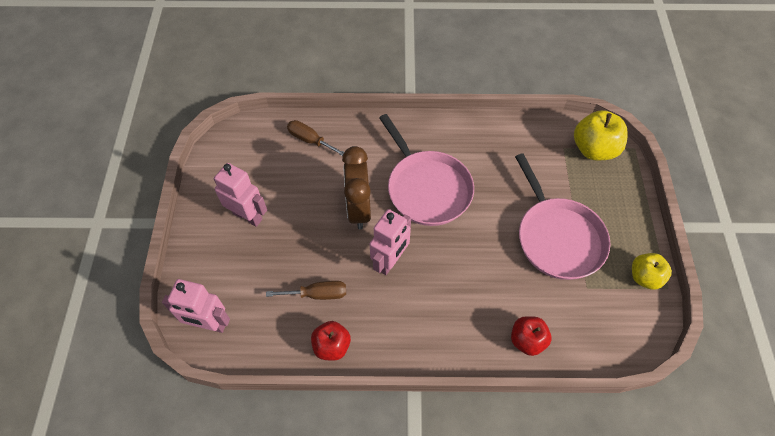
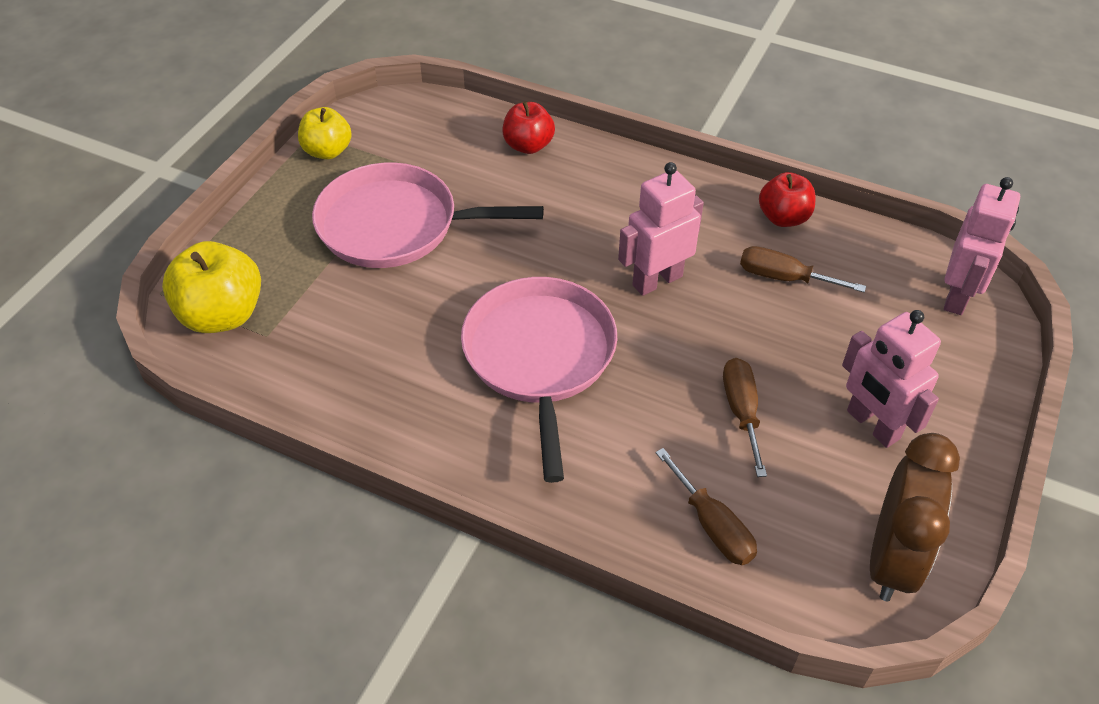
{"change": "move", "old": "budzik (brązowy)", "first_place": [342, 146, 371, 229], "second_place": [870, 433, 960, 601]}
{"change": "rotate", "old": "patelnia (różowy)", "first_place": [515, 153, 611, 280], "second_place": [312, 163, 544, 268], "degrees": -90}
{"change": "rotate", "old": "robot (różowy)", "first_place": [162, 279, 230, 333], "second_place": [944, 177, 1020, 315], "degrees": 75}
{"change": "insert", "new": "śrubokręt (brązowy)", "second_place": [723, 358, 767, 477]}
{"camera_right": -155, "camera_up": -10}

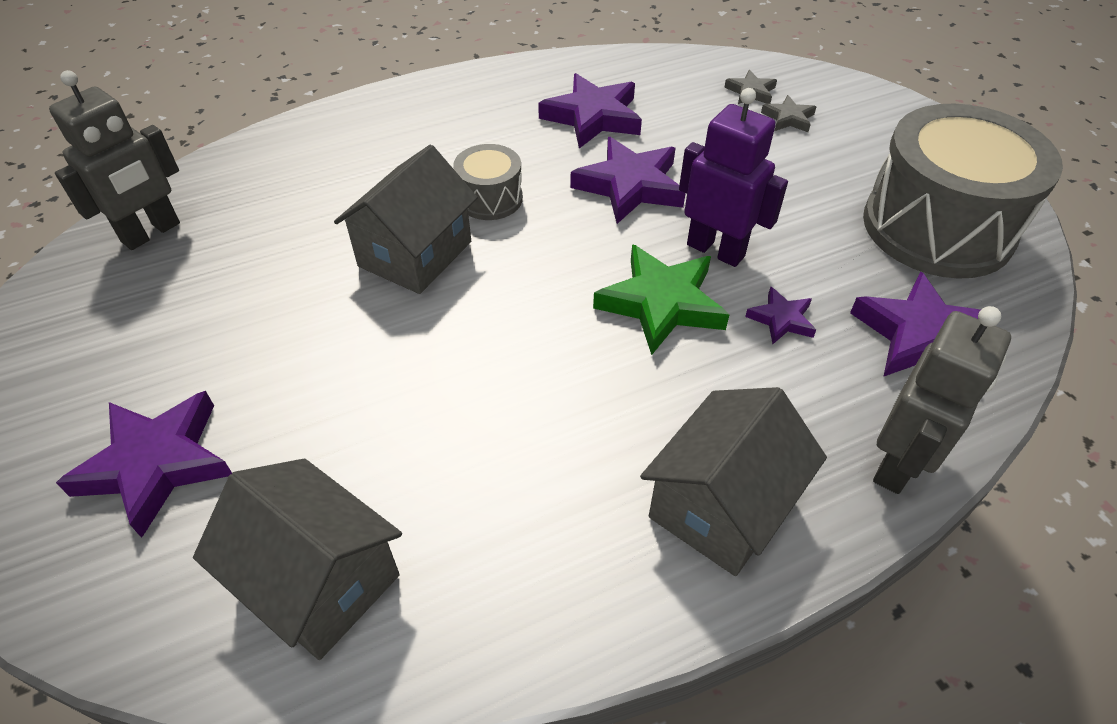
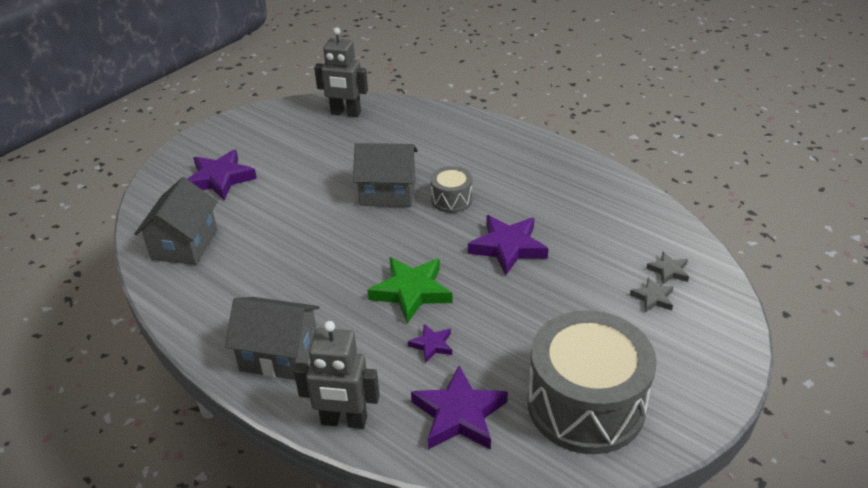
{"change": "delete", "old": "gwiazda (fioletowy)", "first_place": [538, 73, 642, 148]}
{"change": "delete", "old": "robot (fioletowy)", "first_place": [679, 88, 788, 267]}
{"camera_right": 65, "camera_up": -10}

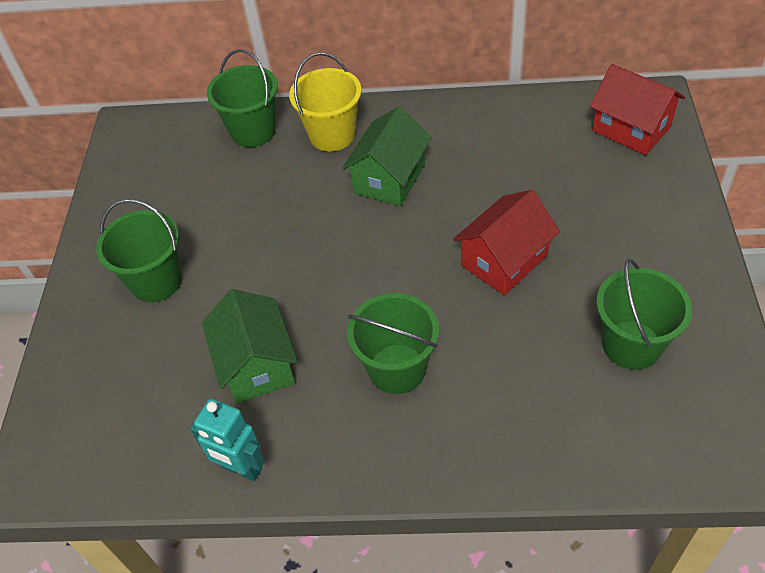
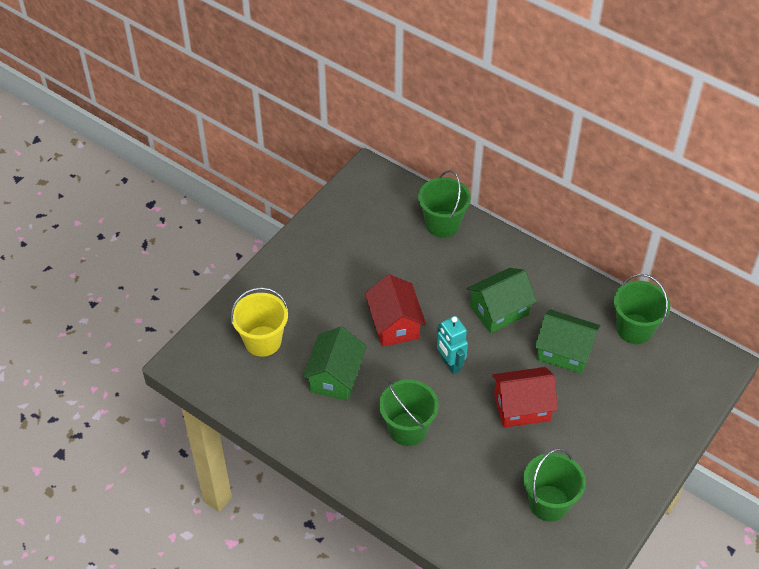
{"change": "move", "old": "wiadro (żółty)", "first_place": [289, 52, 361, 151], "second_place": [231, 287, 288, 357]}
{"change": "move", "old": "domek (czerwony)", "first_place": [590, 64, 685, 155], "second_place": [365, 274, 426, 347]}
{"change": "move", "old": "wiadro (zielony)", "first_place": [96, 199, 182, 302], "second_place": [614, 274, 670, 344]}
{"change": "move", "old": "robot (turkusowy)", "first_place": [190, 399, 265, 481], "second_place": [437, 316, 468, 374]}
{"change": "insert", "new": "domek (zielony)", "second_place": [535, 309, 601, 374]}
{"camera_right": 30, "camera_up": 0}

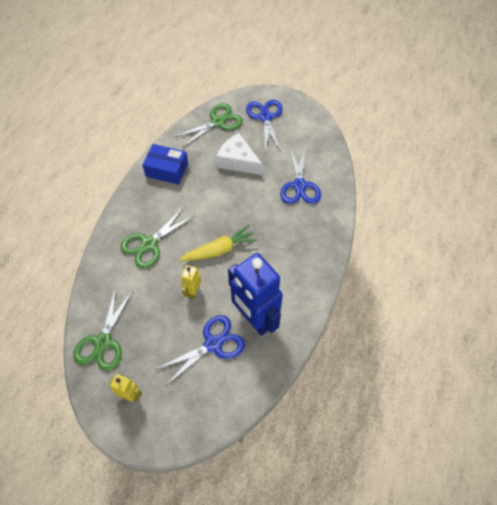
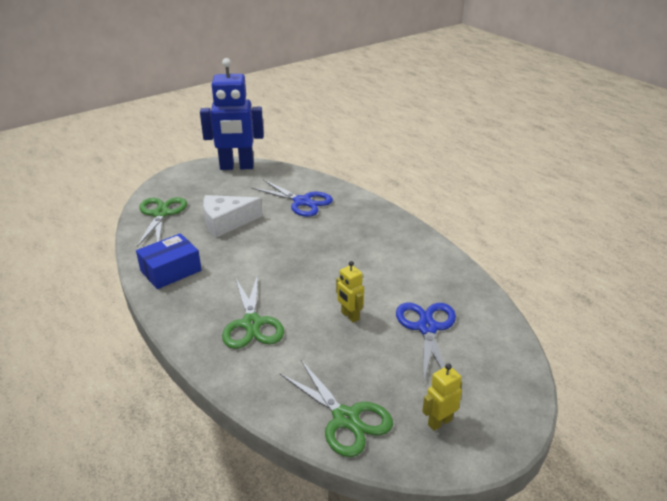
{"change": "delete", "old": "nożyczki (niebieski)", "first_place": [246, 100, 282, 152]}
{"change": "delete", "old": "marchewka (żółty)", "first_place": [180, 225, 258, 261]}
{"change": "move", "old": "robot (niebieski)", "first_place": [228, 253, 283, 336], "second_place": [200, 58, 264, 170]}
{"camera_right": -55, "camera_up": -25}

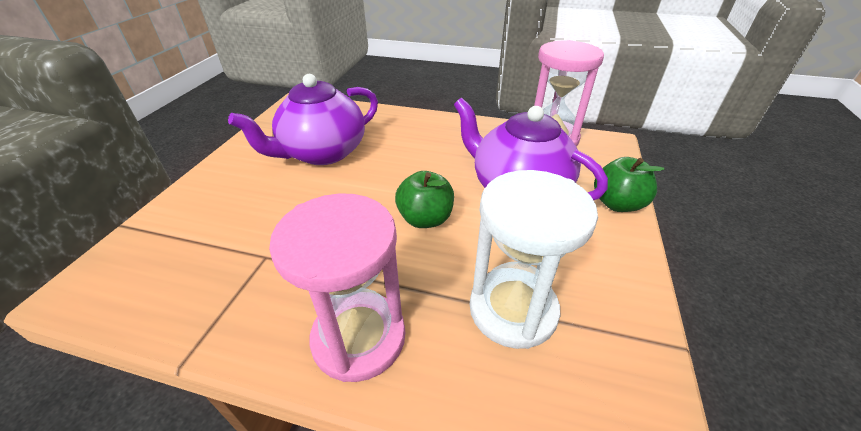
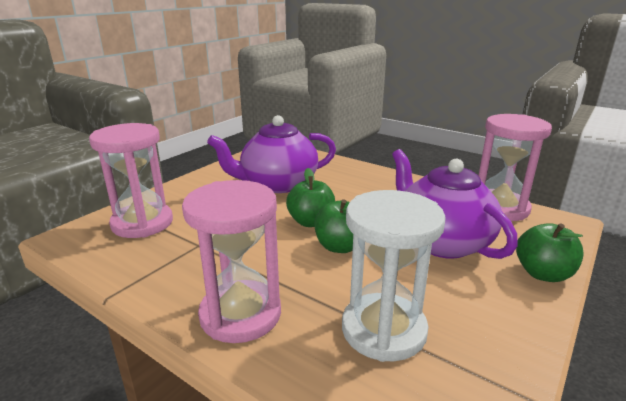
{"change": "insert", "new": "klepsydra (różowy)", "second_place": [89, 123, 173, 238]}
{"change": "insert", "new": "jabłko (zielony)", "second_place": [286, 168, 335, 227]}
{"camera_right": 20, "camera_up": -15}

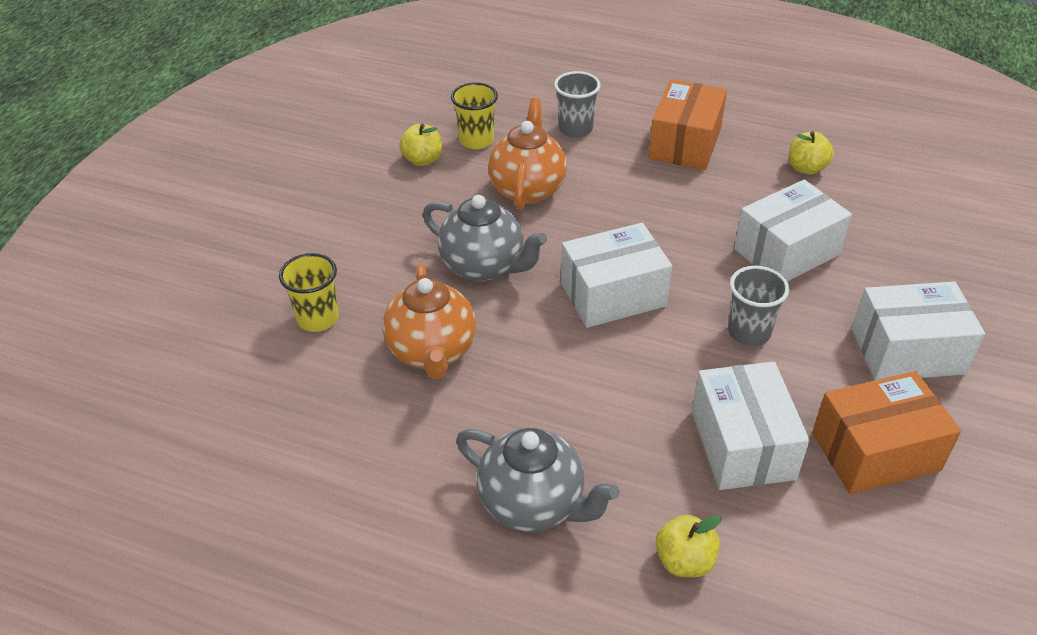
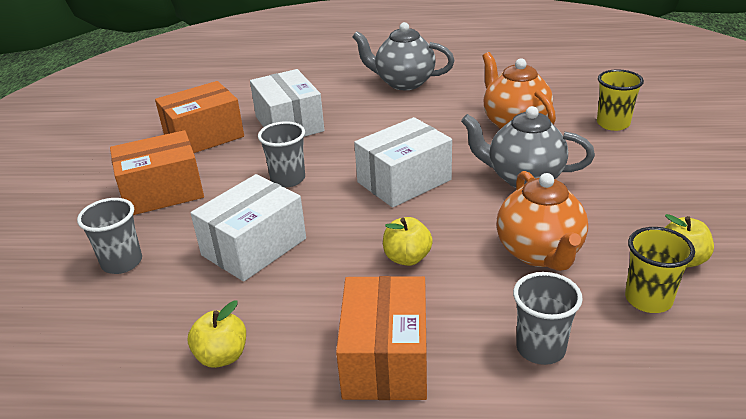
{"change": "recolor", "old": "pudełko (biały)", "new": "pudełko (pomarańczowy)", "first_place": [852, 281, 985, 380], "second_place": [110, 130, 204, 215]}
{"change": "move", "old": "jabłko (żółty)", "first_place": [656, 515, 721, 577], "second_place": [383, 217, 433, 266]}
{"change": "insert", "new": "szklanka (szary)", "second_place": [77, 198, 142, 274]}
{"camera_right": 165, "camera_up": -10}

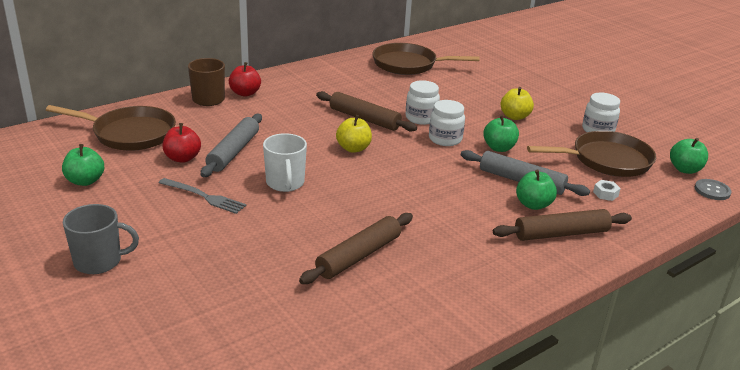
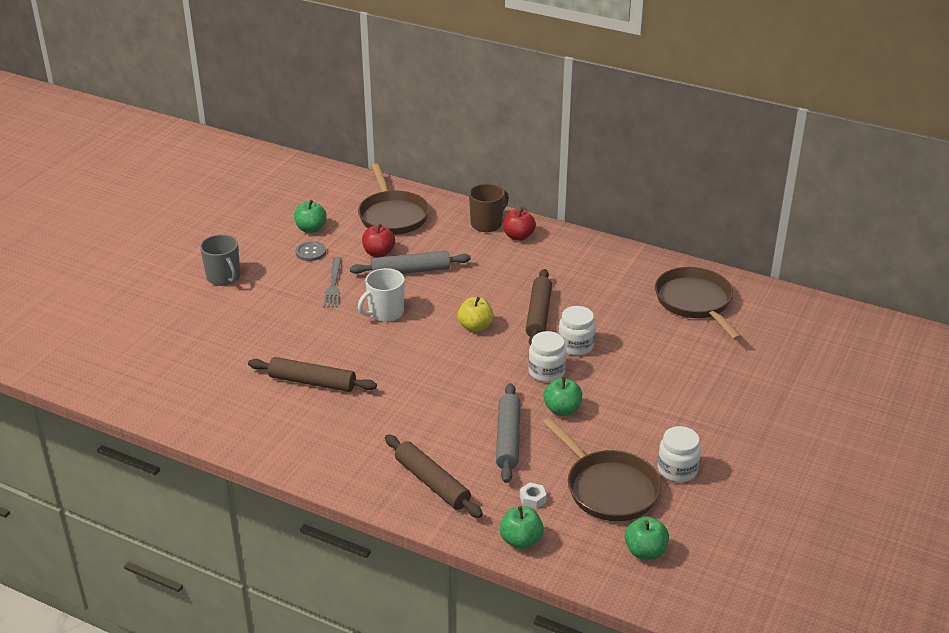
{"change": "delete", "old": "jabłko (żółty)", "first_place": [500, 87, 534, 120]}
{"change": "move", "old": "jabłko (zielony)", "first_place": [516, 170, 557, 210], "second_place": [500, 506, 544, 549]}
{"change": "move", "old": "guzik (szary)", "first_place": [695, 179, 732, 200], "second_place": [296, 241, 326, 261]}
{"camera_right": 65, "camera_up": 5}

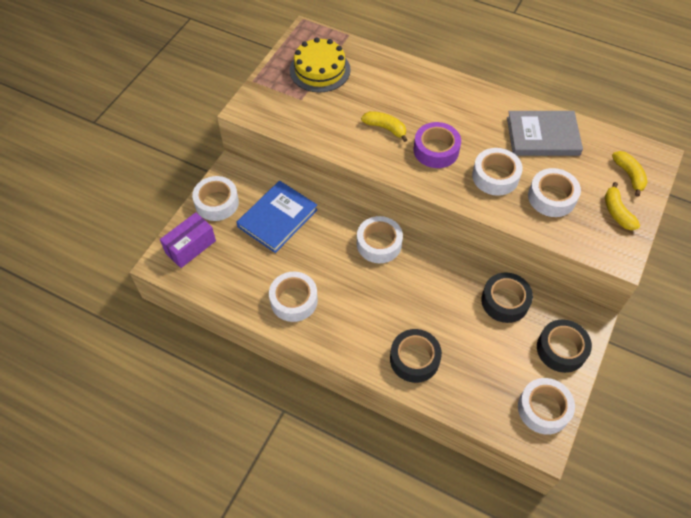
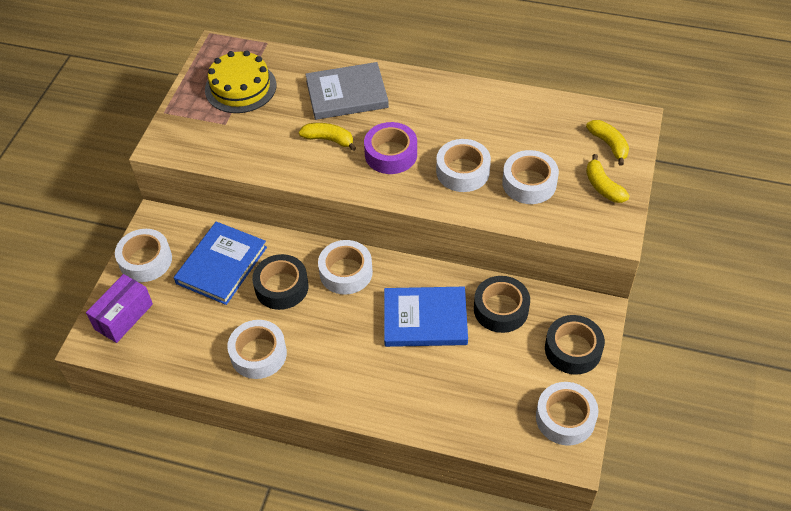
{"change": "move", "old": "książka (szary)", "first_place": [507, 111, 583, 156], "second_place": [305, 62, 389, 120]}
{"change": "move", "old": "taśma klejąca (czarny)", "first_place": [390, 329, 442, 383], "second_place": [252, 254, 309, 310]}
{"change": "insert", "new": "książka (niebieski)", "second_place": [384, 287, 468, 347]}
{"camera_right": -10, "camera_up": -5}

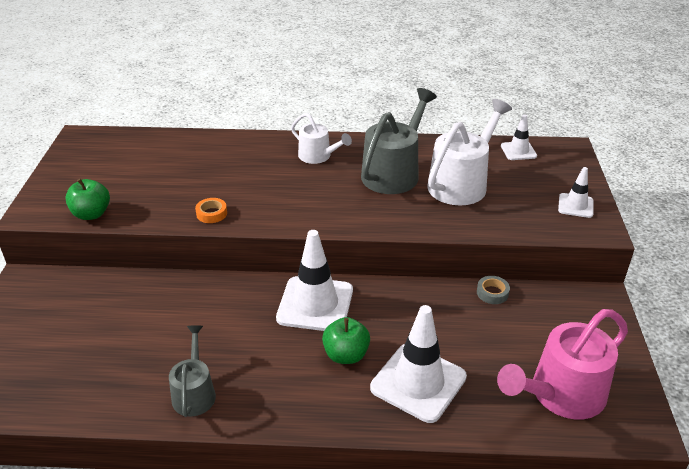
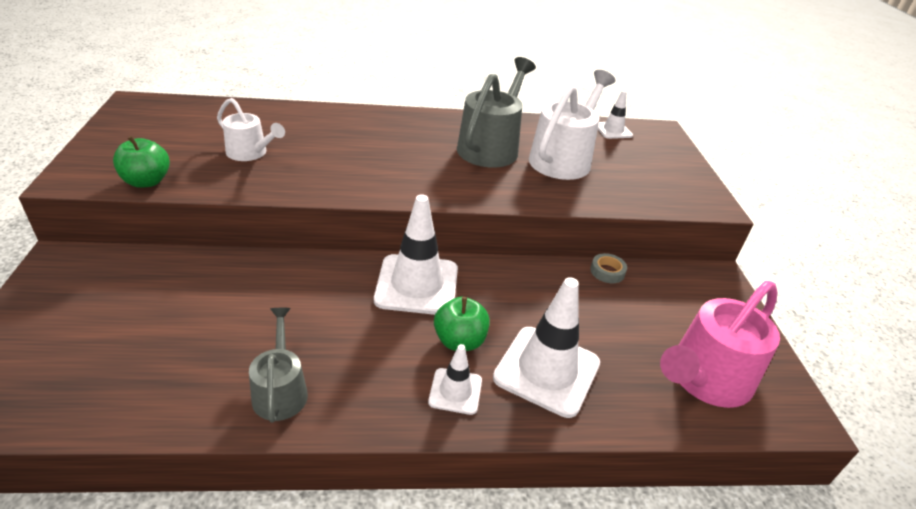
{"change": "move", "old": "konewka (biały)", "first_place": [291, 113, 352, 164], "second_place": [217, 98, 285, 161]}
{"change": "move", "old": "pachołek (biały)", "first_place": [558, 167, 594, 218], "second_place": [428, 344, 482, 415]}
{"change": "delete", "old": "taśma klejąca (pomarańczowy)", "first_place": [195, 198, 227, 223]}
{"camera_right": -10, "camera_up": 0}

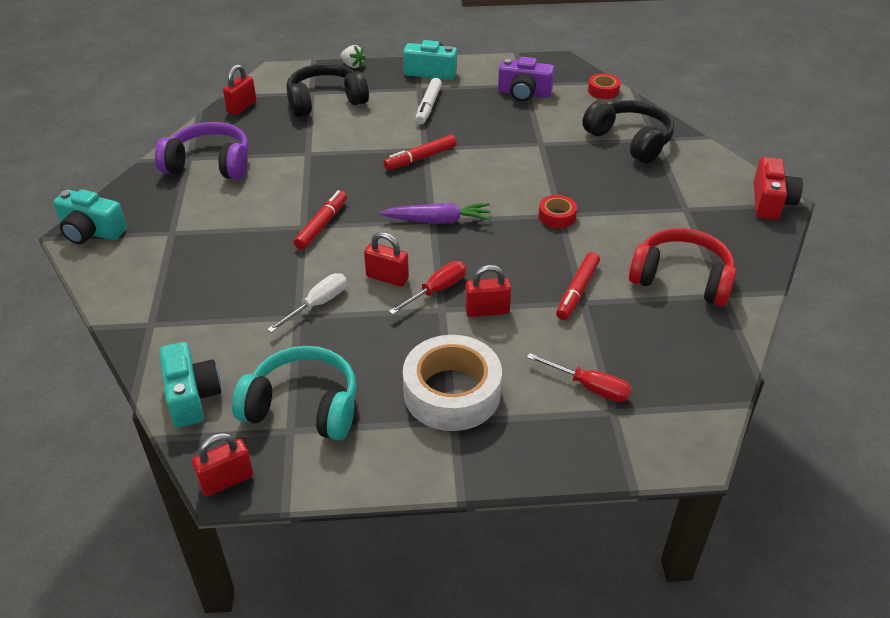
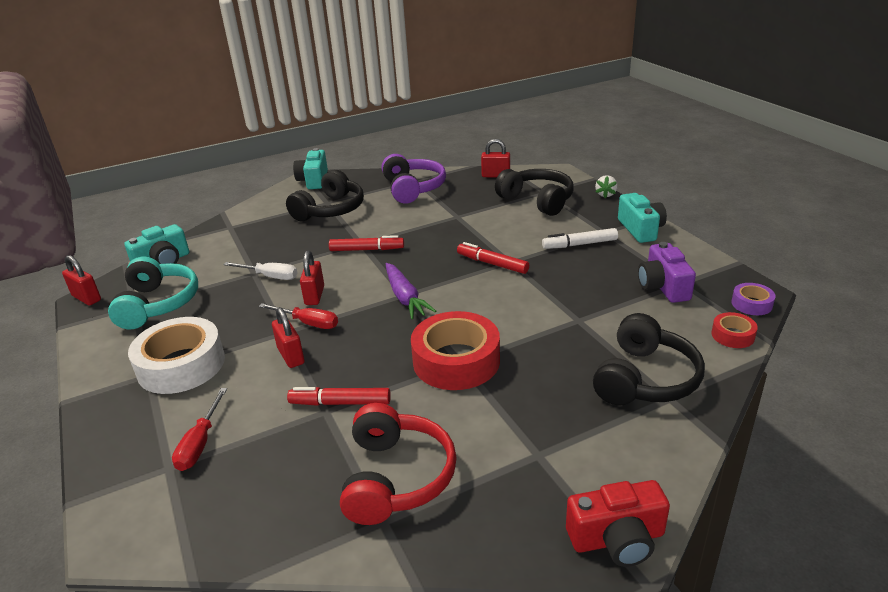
{"change": "resize", "old": "taśma klejąca (czerwony)", "first_place": [538, 195, 577, 228], "second_place": [411, 311, 500, 390], "factor": 2.11}
{"change": "insert", "new": "słuchawki (czarny)", "second_place": [286, 170, 364, 221]}
{"change": "insert", "new": "taśma klejąca (fioletowy)", "second_place": [732, 283, 776, 315]}
{"camera_right": 70, "camera_up": -10}

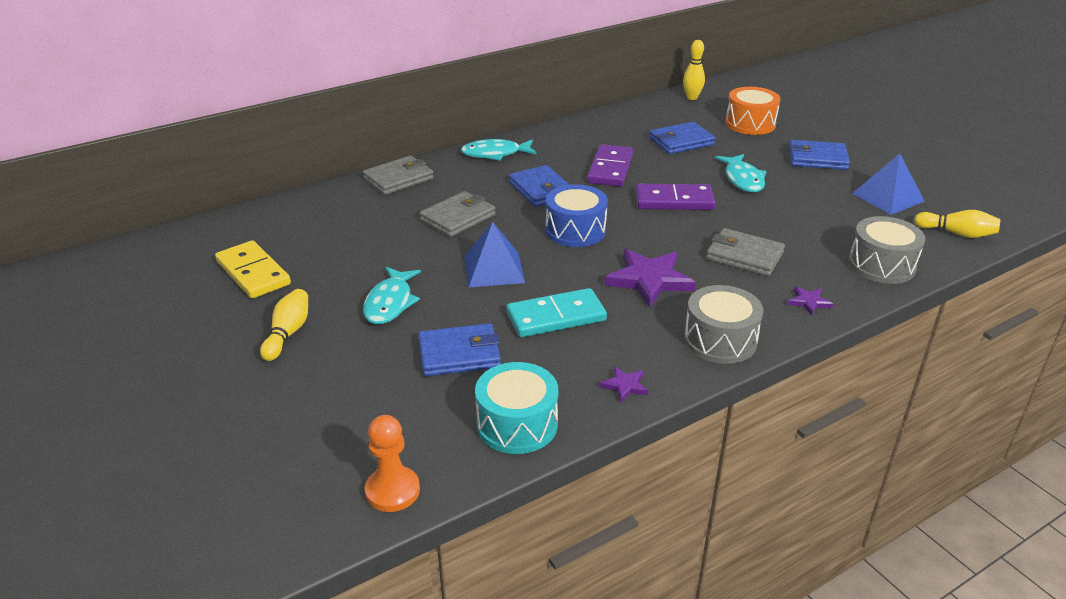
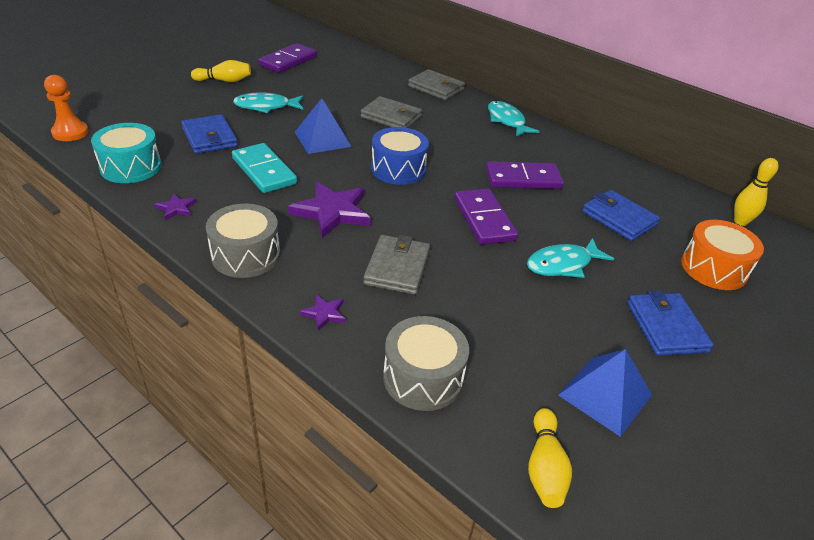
{"change": "delete", "old": "portfel (niebieski)", "first_place": [509, 165, 570, 207]}
{"change": "recolor", "old": "kostka domina (żółty)", "new": "kostka domina (fioletowy)", "first_place": [215, 240, 291, 299], "second_place": [258, 43, 317, 73]}
{"camera_right": 70, "camera_up": 5}

